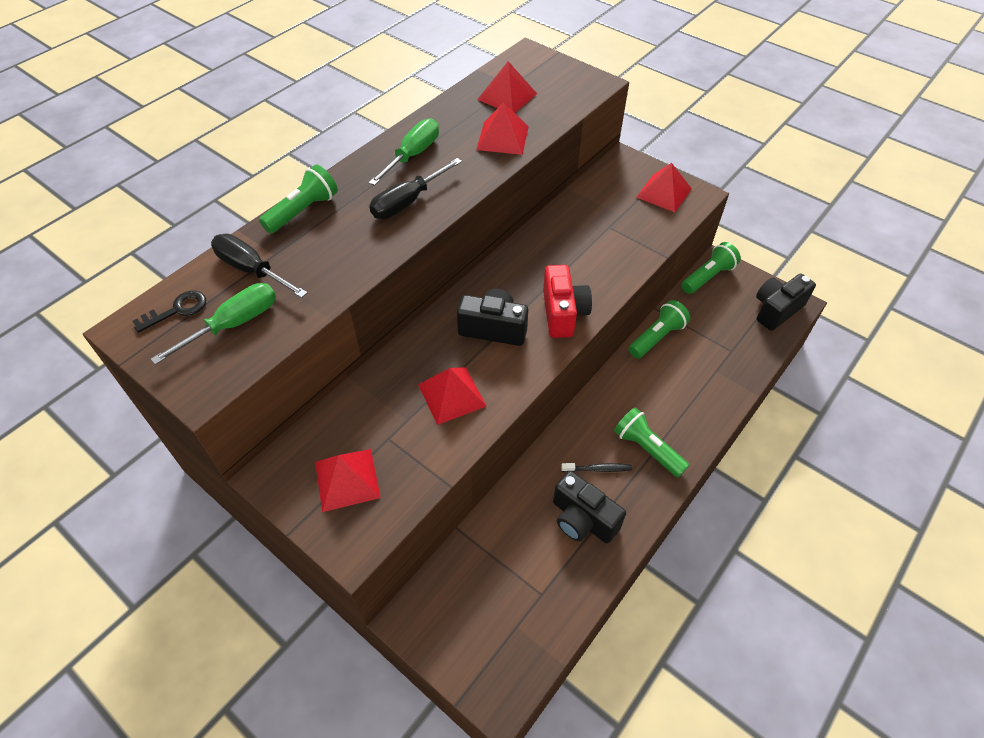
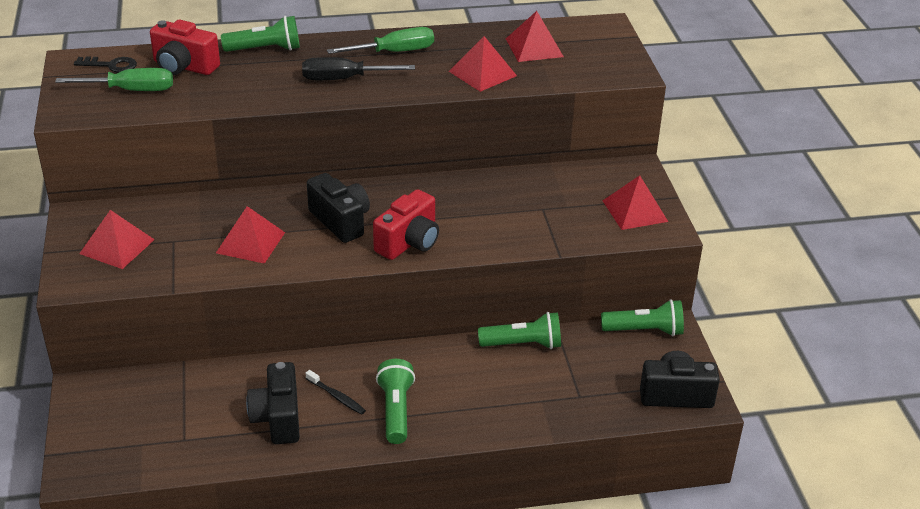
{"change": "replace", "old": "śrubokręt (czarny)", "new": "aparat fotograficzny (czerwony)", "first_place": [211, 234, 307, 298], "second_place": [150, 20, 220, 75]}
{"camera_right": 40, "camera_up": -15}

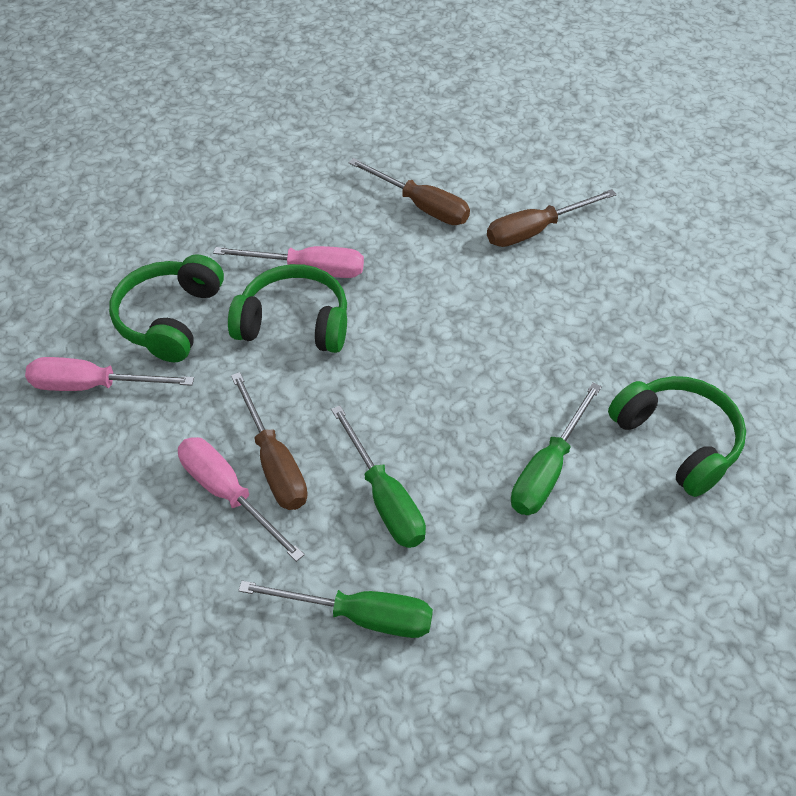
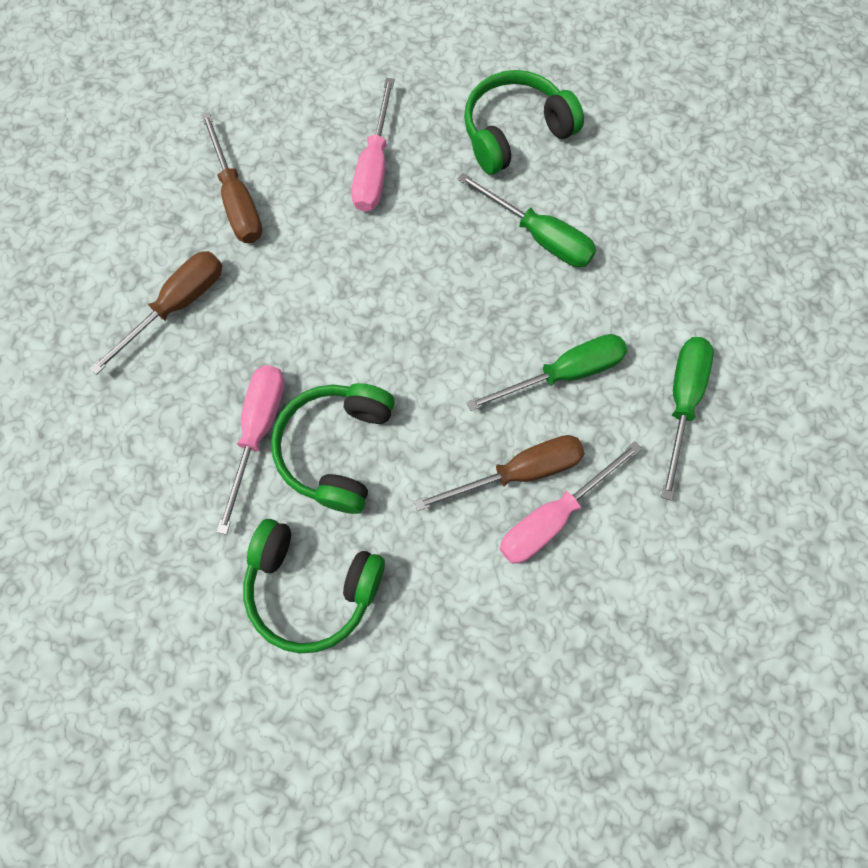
{"change": "move", "old": "śrubokręt (różowy)", "first_place": [25, 357, 194, 391], "second_place": [351, 78, 395, 212]}
{"camera_right": -85, "camera_up": 20}

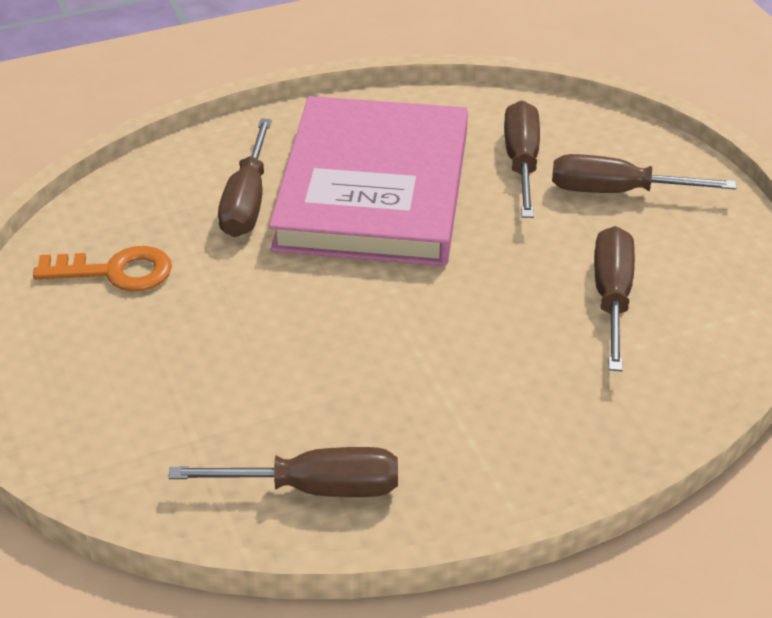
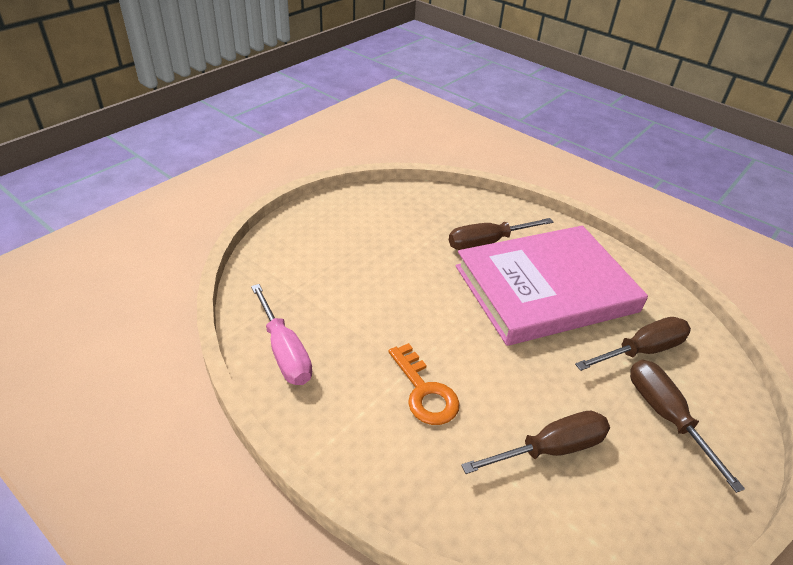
{"change": "move", "old": "klucz (pomarańczowy)", "first_place": [33, 246, 172, 291], "second_place": [389, 343, 460, 425]}
{"change": "recolor", "old": "śrubokręt (brązowy)", "new": "śrubokręt (różowy)", "first_place": [168, 447, 398, 497], "second_place": [251, 284, 312, 385]}
{"camera_right": 60, "camera_up": 0}

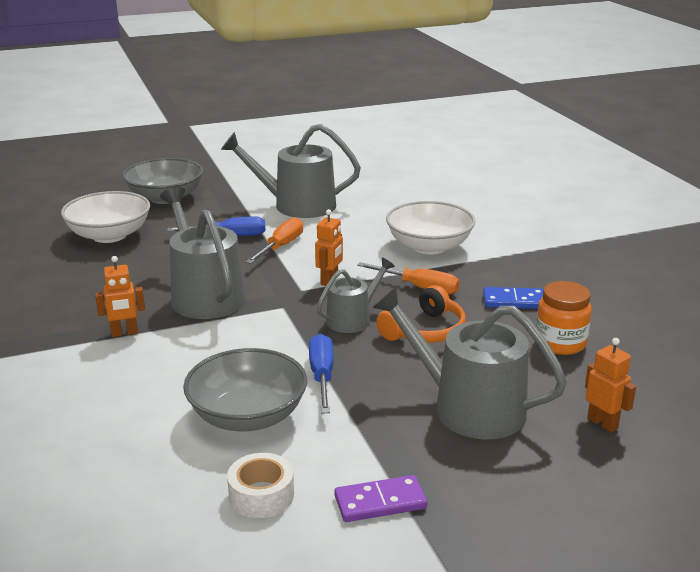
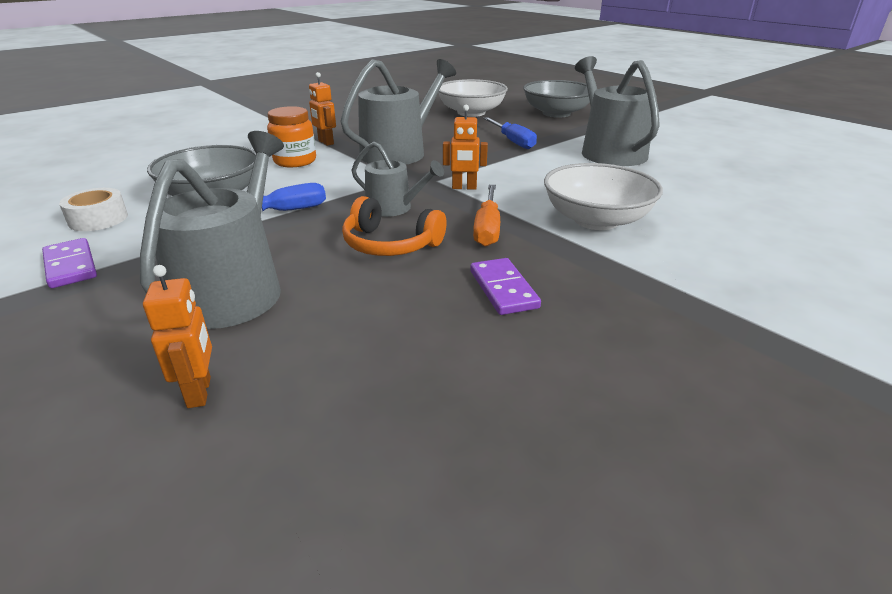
{"change": "delete", "old": "śrubokręt (pomarańczowy)", "first_place": [246, 217, 303, 264]}
{"change": "move", "old": "słoik (pomarańczowy)", "first_place": [536, 281, 592, 355], "second_place": [267, 106, 316, 167]}
{"change": "recolor", "old": "kostka domina (niebieski)", "new": "kostka domina (fioletowy)", "first_place": [483, 287, 543, 309], "second_place": [470, 258, 541, 315]}
{"change": "rotate", "old": "robot (pomarańczowy)", "first_place": [585, 338, 636, 433], "second_place": [143, 265, 212, 408], "degrees": -45}
{"camera_right": 70, "camera_up": 5}

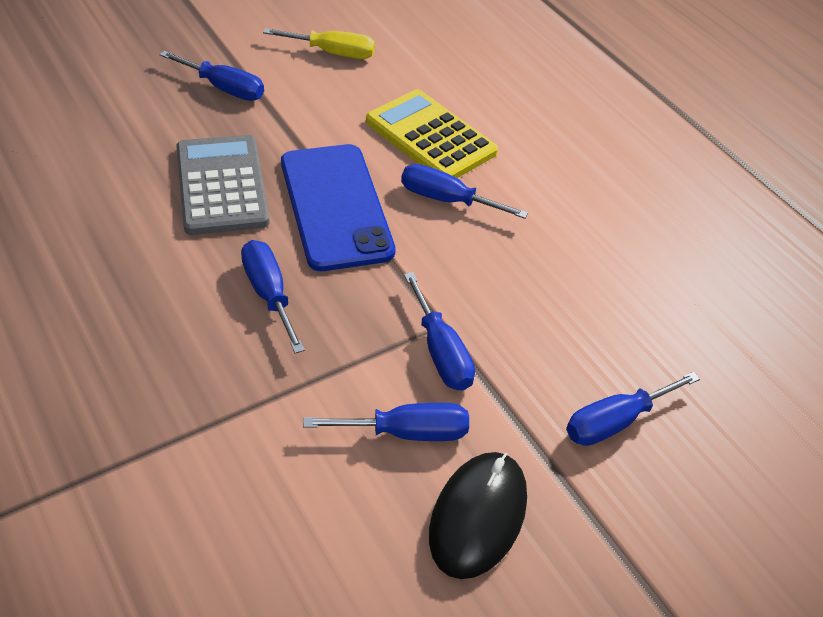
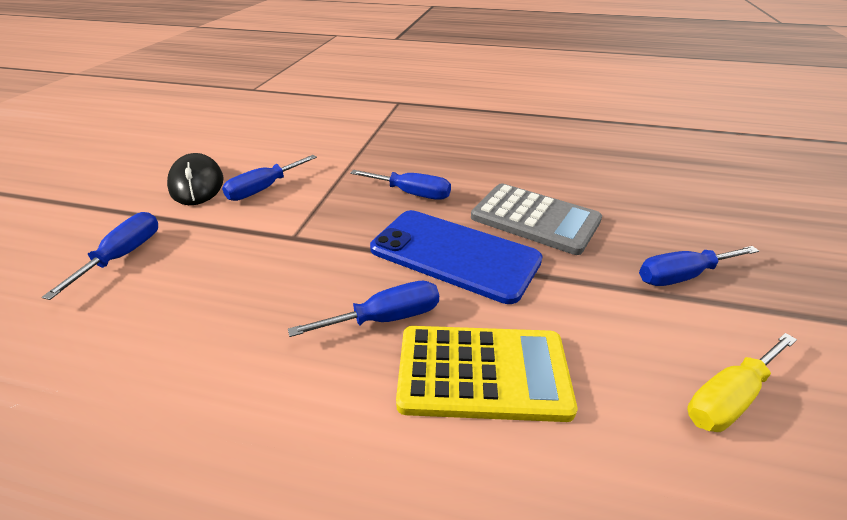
{"change": "delete", "old": "śrubokręt (niebieski)", "first_place": [404, 272, 475, 391]}
{"camera_right": 140, "camera_up": -10}

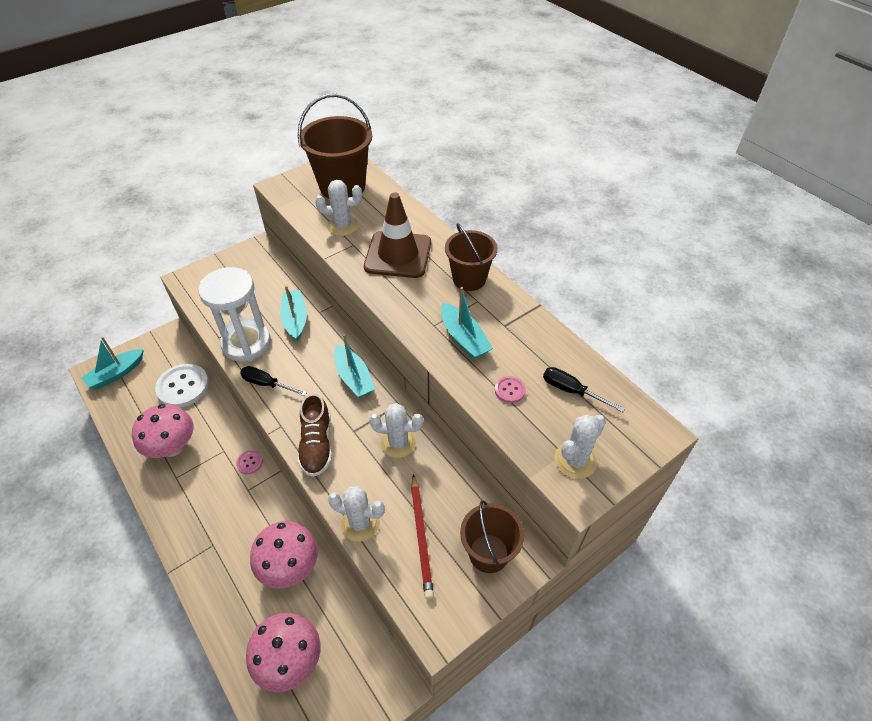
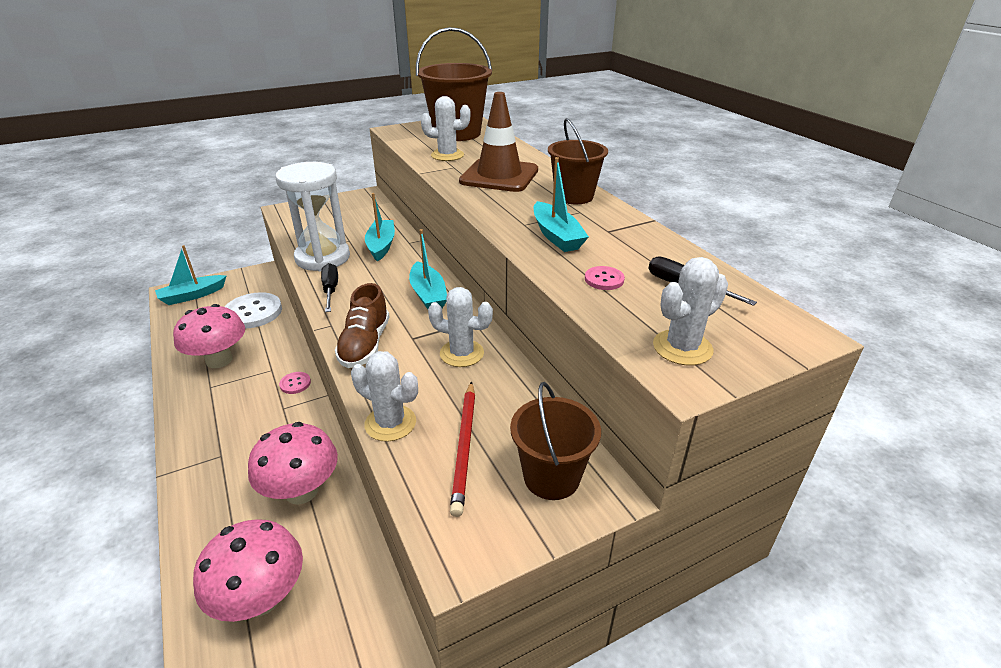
{"change": "rotate", "old": "śrubokręt (czarny)", "first_place": [240, 366, 307, 396], "second_place": [321, 263, 338, 312], "degrees": 45}
{"camera_right": 10, "camera_up": -15}

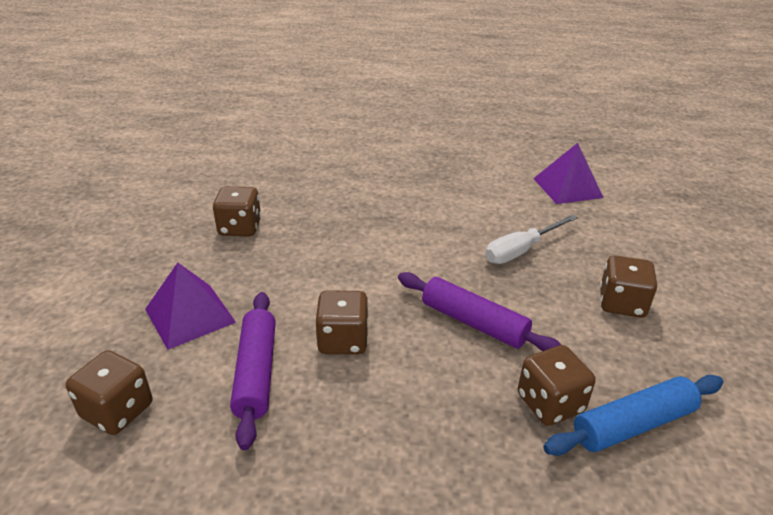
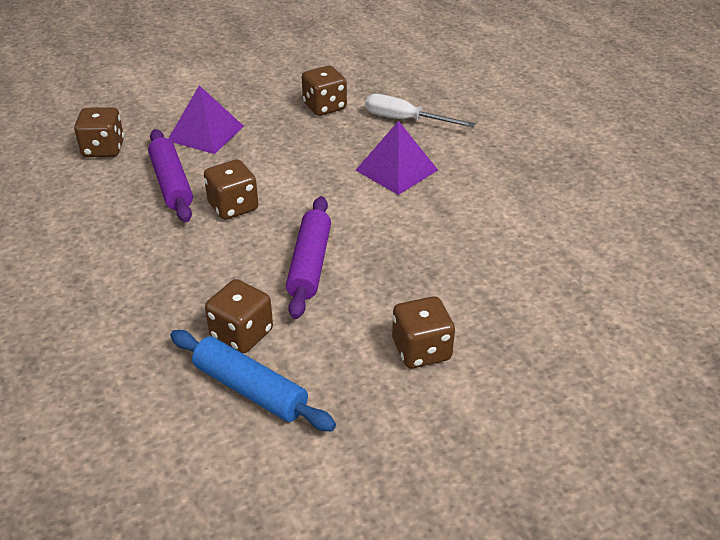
{"change": "move", "old": "piramida (fioletowy)", "first_place": [533, 143, 604, 204], "second_place": [356, 121, 438, 195]}
{"change": "move", "old": "śrubokręt (biały)", "first_place": [485, 214, 578, 264], "second_place": [365, 94, 475, 127]}
{"change": "rotate", "old": "wałek do ciasta (fioletowy)", "first_place": [230, 292, 276, 450], "second_place": [148, 129, 193, 222], "degrees": -75}
{"camera_right": 60, "camera_up": 5}

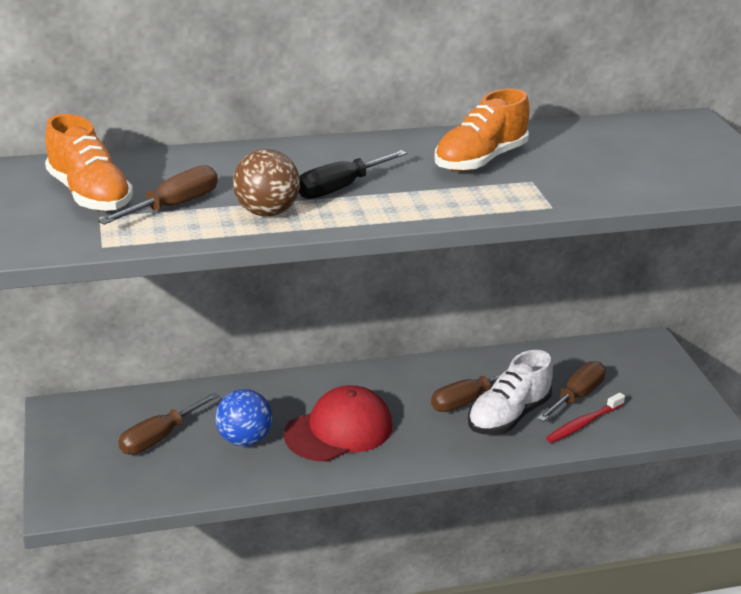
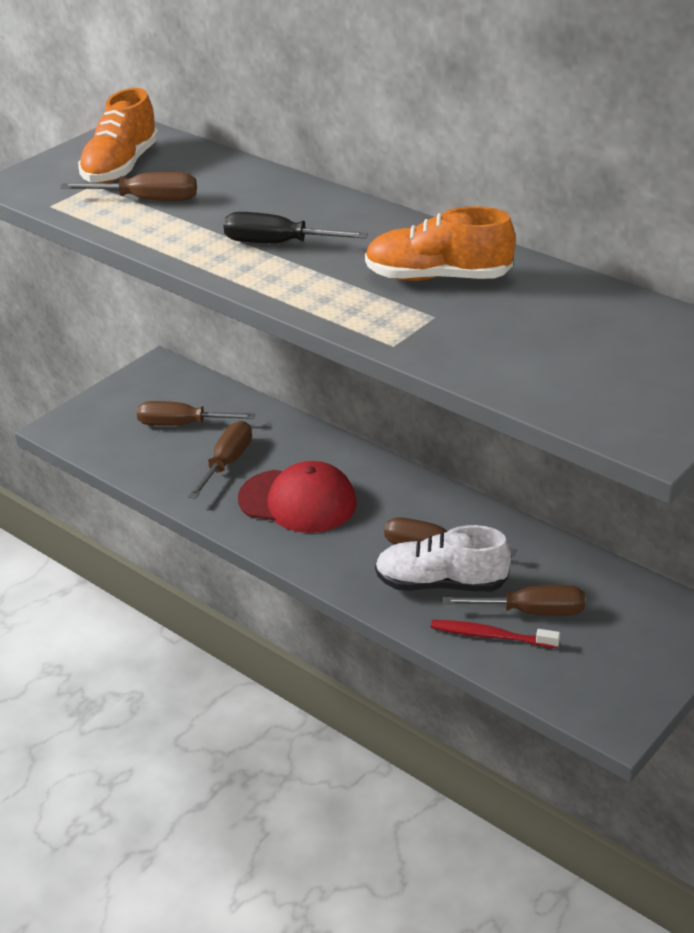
{"change": "delete", "old": "piłka (brązowy)", "first_place": [233, 149, 300, 216]}
{"change": "replace", "old": "piłka (niebieski)", "new": "śrubokręt (brązowy)", "first_place": [215, 389, 272, 446], "second_place": [188, 421, 252, 499]}
{"camera_right": 55, "camera_up": 5}

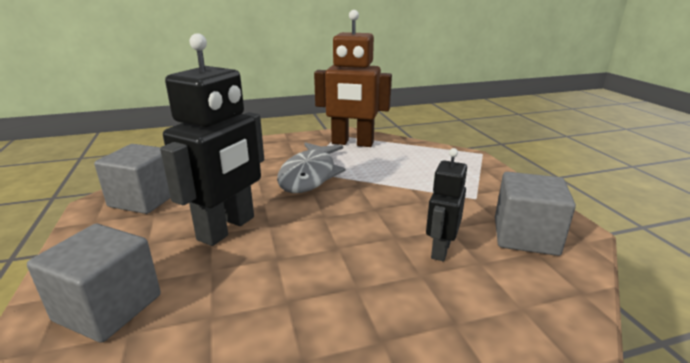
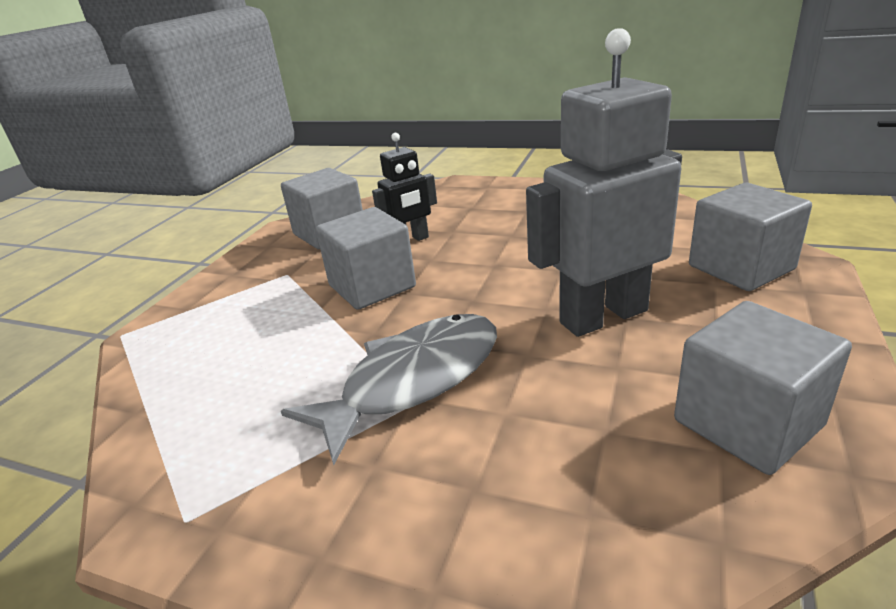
{"change": "delete", "old": "robot (brązowy)", "first_place": [314, 10, 392, 147]}
{"change": "recolor", "old": "robot (czarny)", "new": "robot (szary)", "first_place": [160, 33, 264, 246], "second_place": [526, 28, 682, 337]}
{"change": "insert", "new": "sześcian (szary)", "second_place": [316, 207, 416, 310]}
{"camera_right": -140, "camera_up": 5}

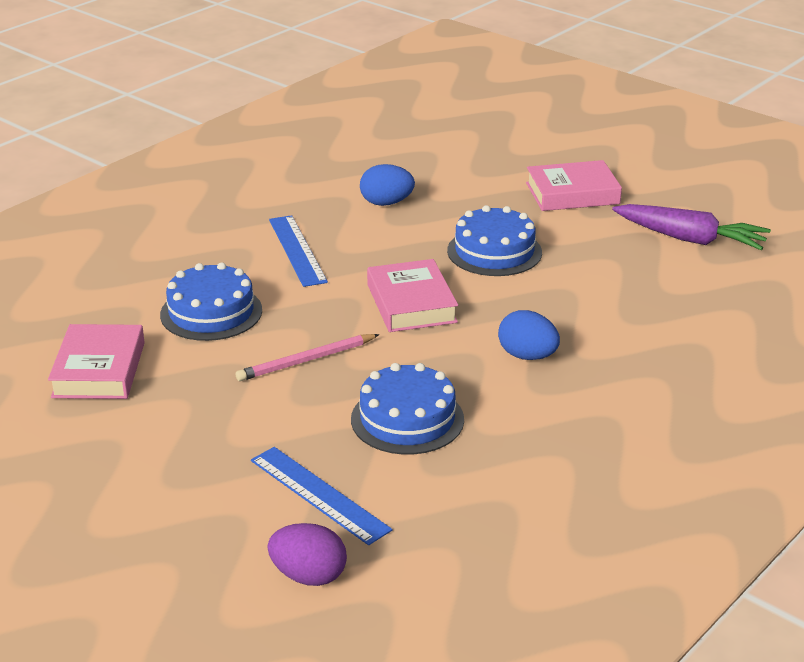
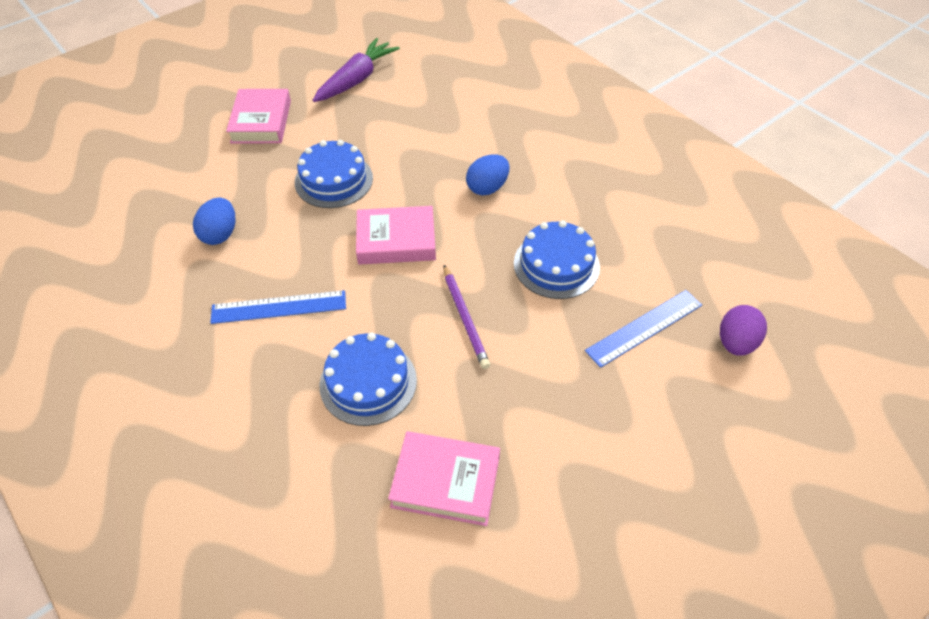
{"change": "recolor", "old": "ołówek (różowy)", "new": "ołówek (fioletowy)", "first_place": [236, 334, 380, 381], "second_place": [444, 265, 490, 369]}
{"camera_right": -80, "camera_up": 20}

